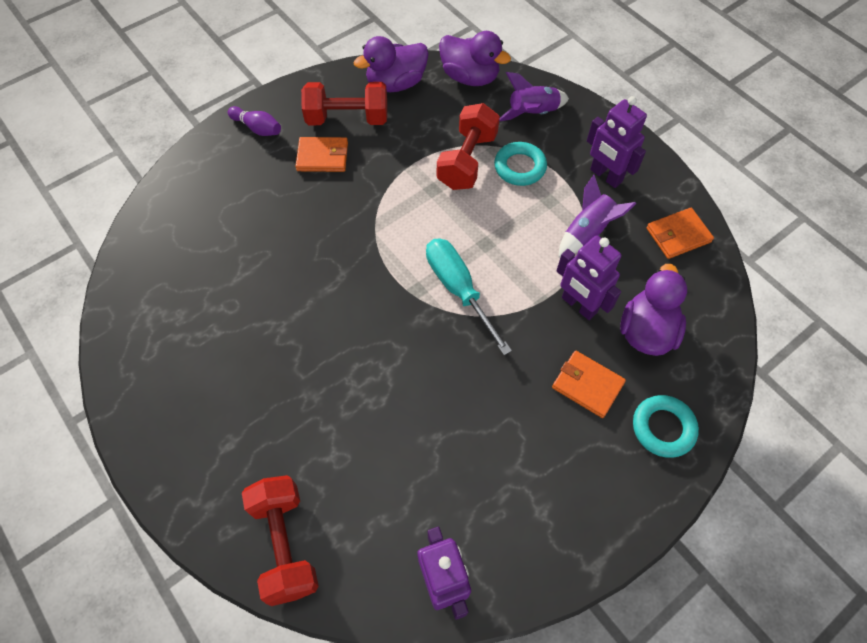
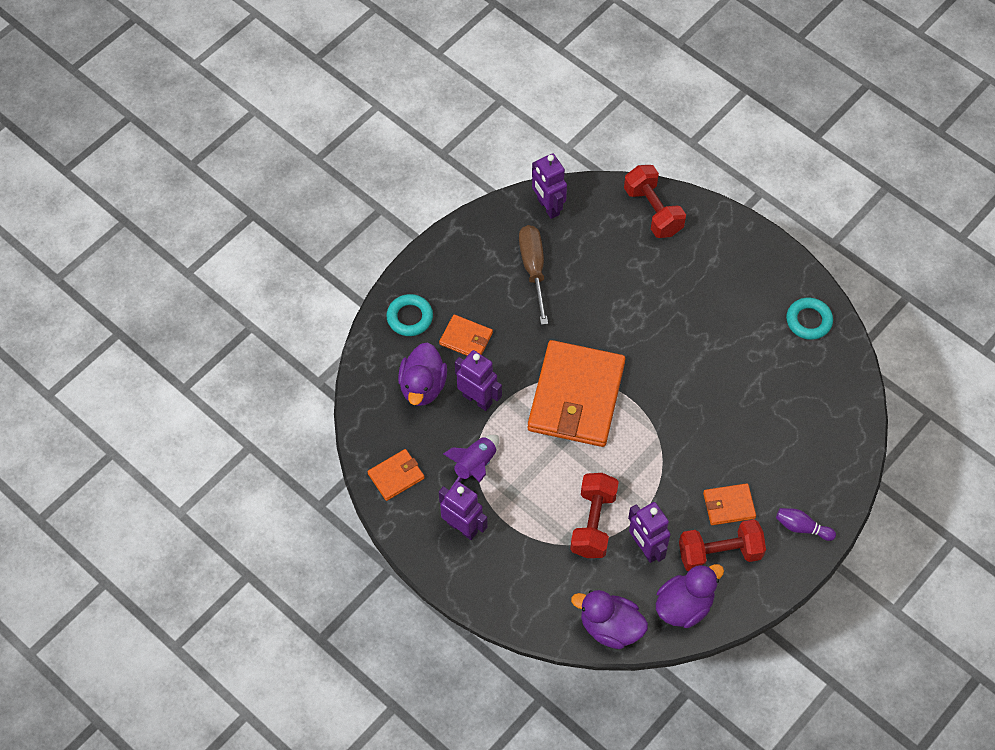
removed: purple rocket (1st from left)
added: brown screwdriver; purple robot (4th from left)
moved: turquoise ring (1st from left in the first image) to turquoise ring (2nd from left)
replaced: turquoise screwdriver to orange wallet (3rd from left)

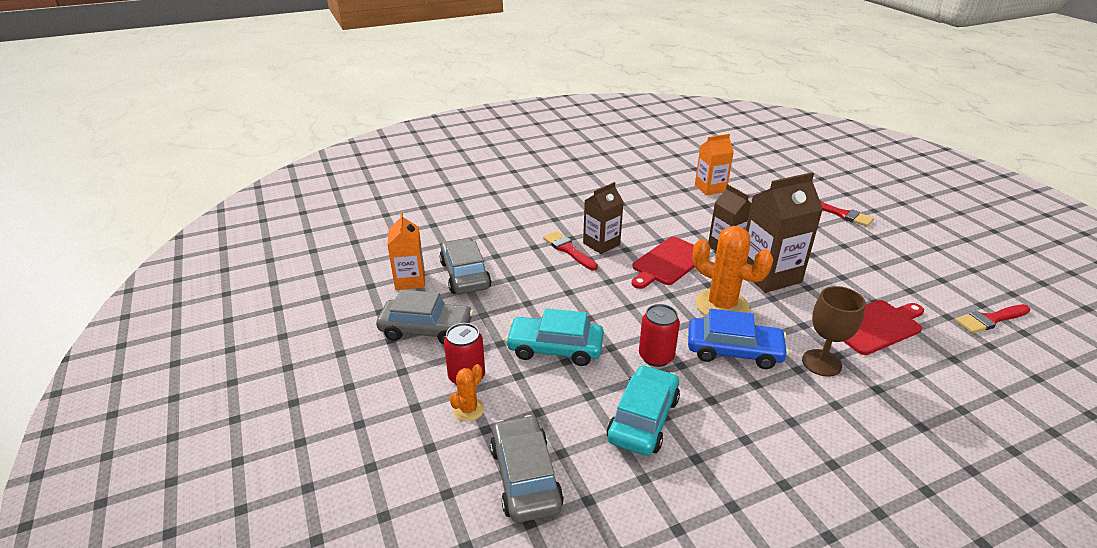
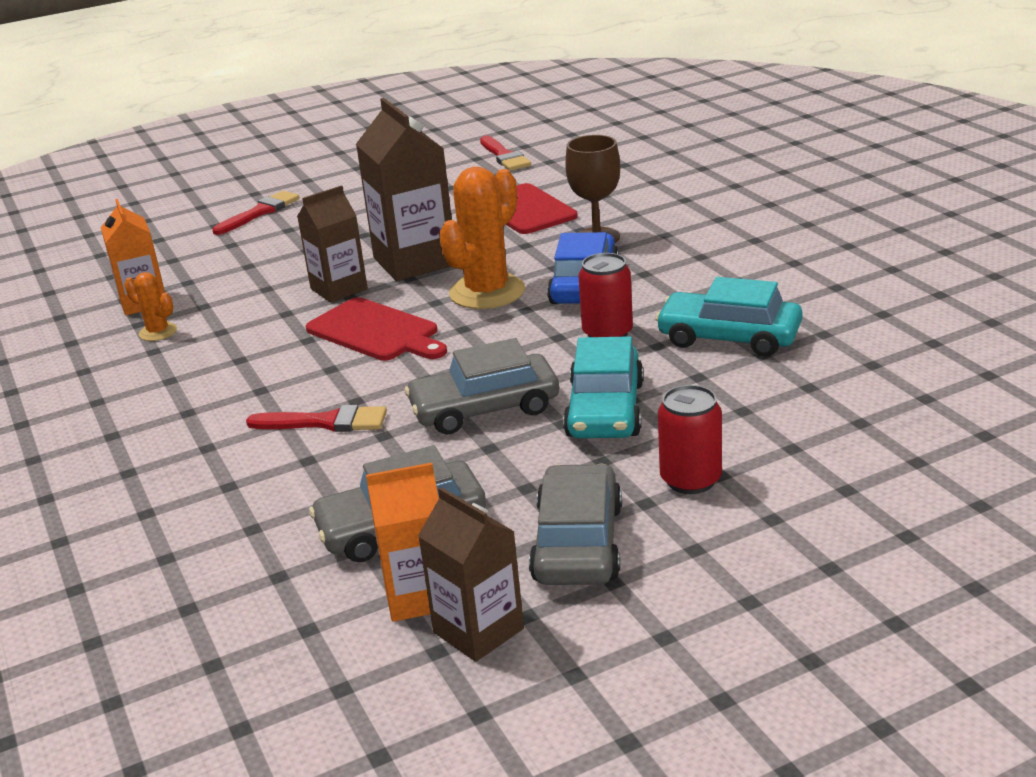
moved: orange cactus (1st from left); grey car (3rd from left in the first image) to grey car (2nd from left); brown carton (1st from left in the first image) to brown carton (3rd from left)
turned: red brush (1st from left in the first image) 135 degrees counterclockwise

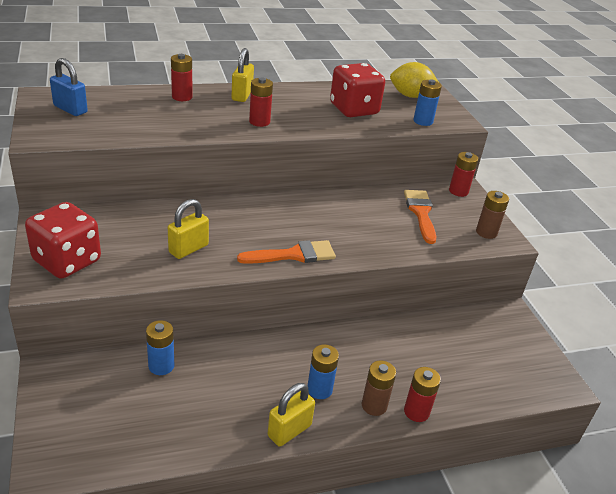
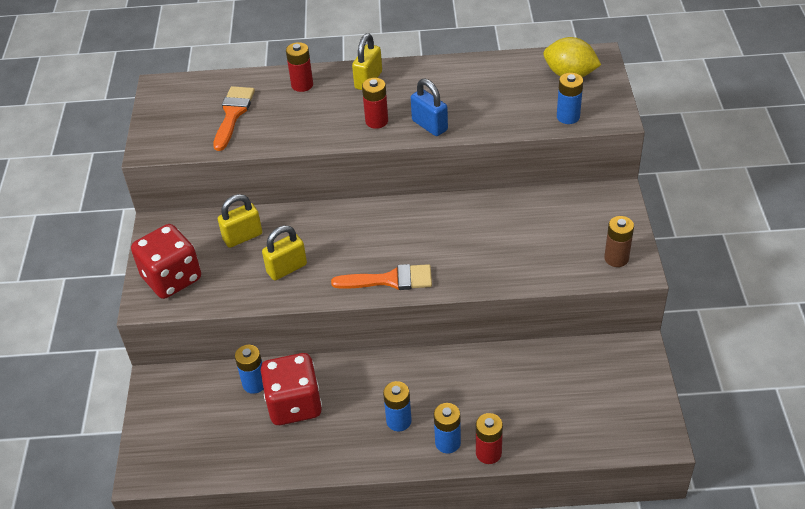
removed: red battery (4th from left)
moved: blue padlock; yellow padlock (3rd from left in the first image) to yellow padlock (1st from left); red dice (2nd from left); orange brush (2nd from left in the first image) to orange brush (1st from left)
recoloured: brown battery (1st from left) to blue battery (3rd from left)

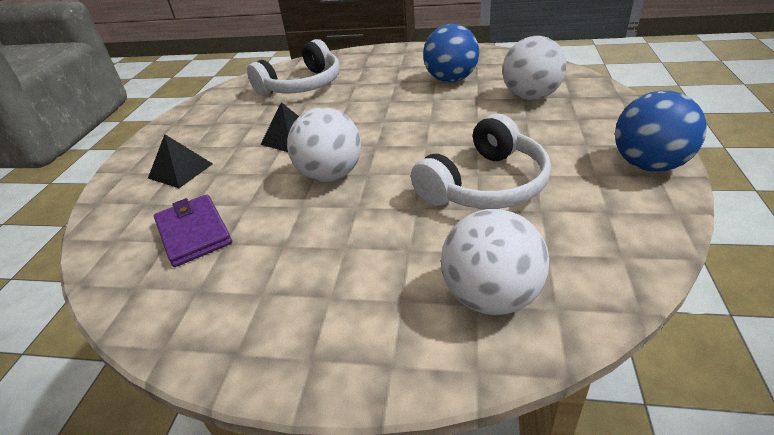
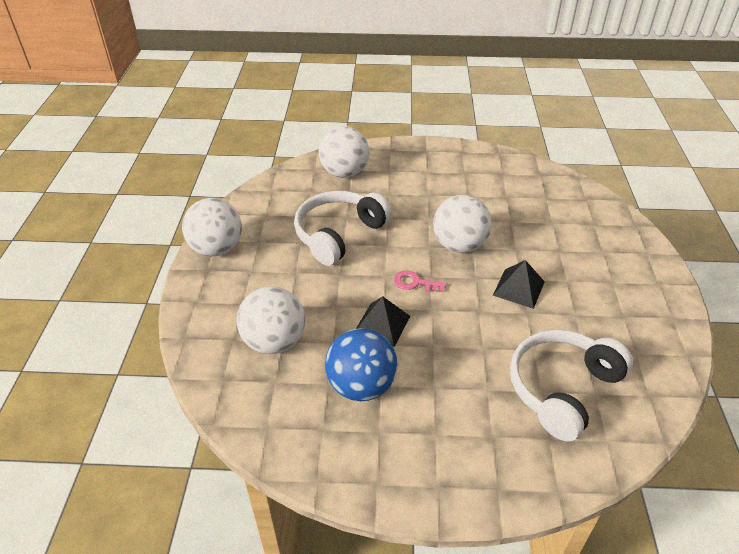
removed: purple wallet
added: pink key
moved: black pyramid (1st from left)
recoloured: blue ball (2nd from left) to white ball (1st from left)

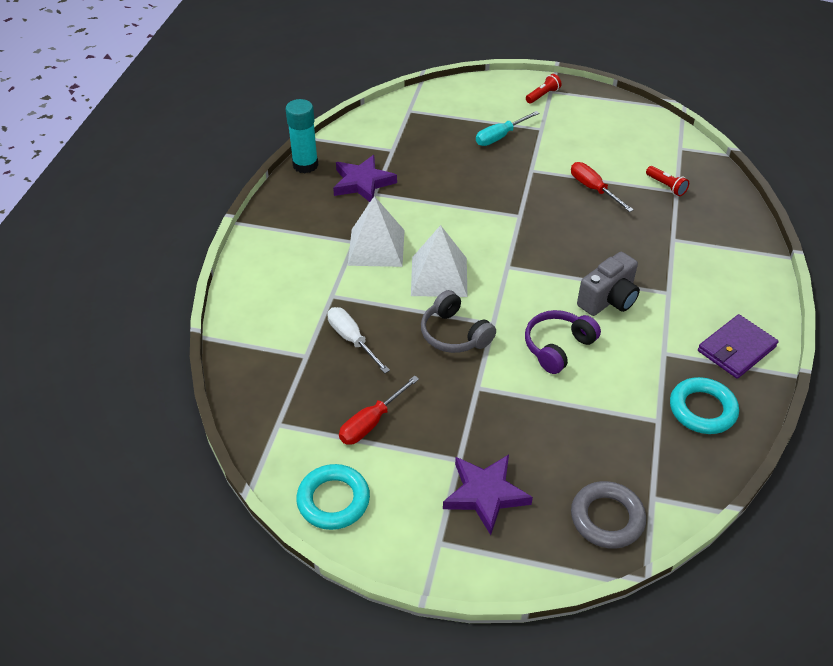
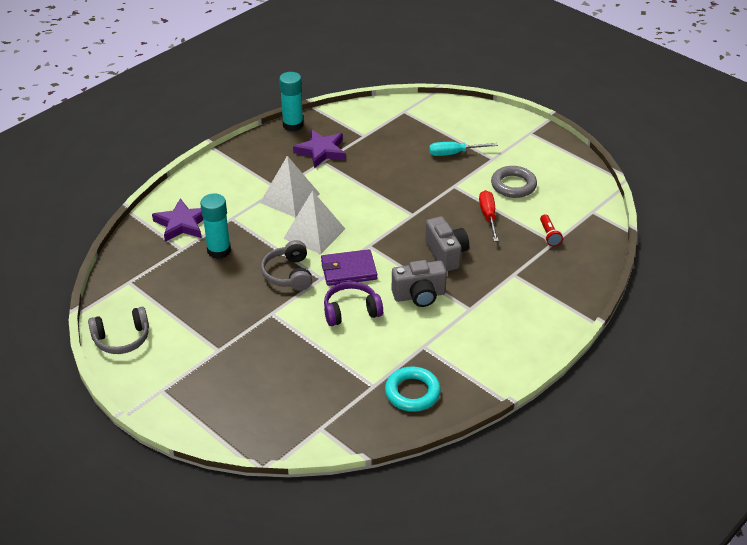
removed: red screwdriver (1st from left); red flashlight (1st from left)
added: grey camera (2nd from left)
moved: purple star (2nd from left in the first image) to purple star (1st from left); grey ring; purple wallet
replaced: turquoise ring (1st from left) to grey headphones (1st from left); white screwdriver to turquoise glue stick (1st from left)

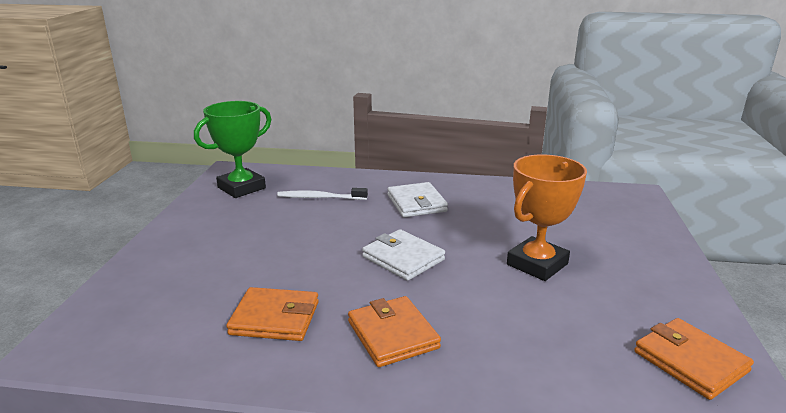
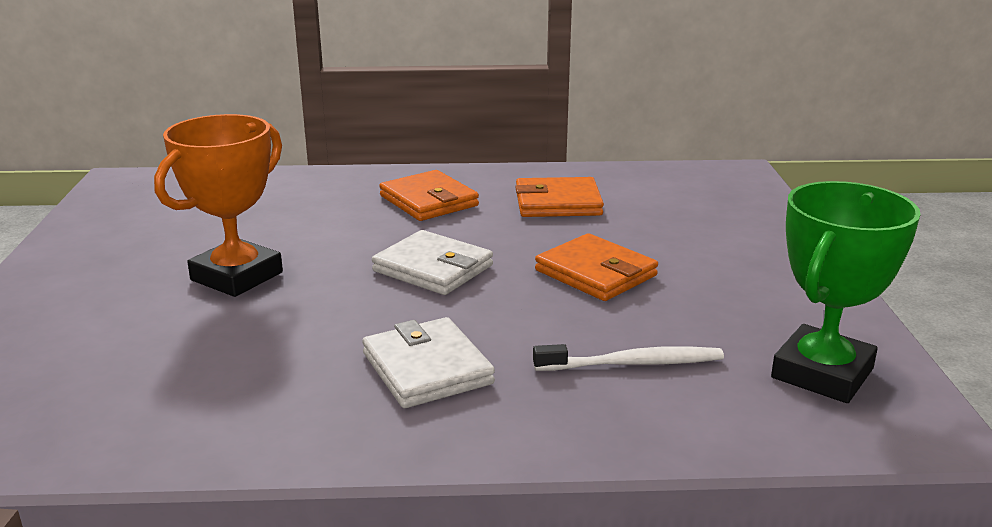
moved: orange wallet (3rd from left)

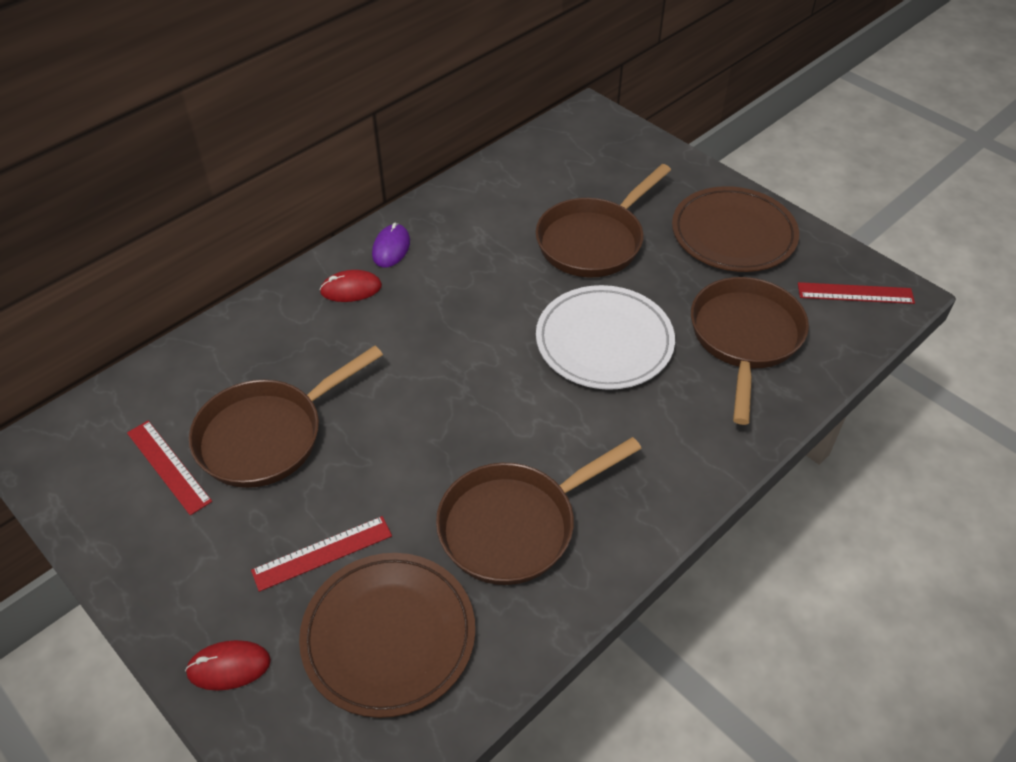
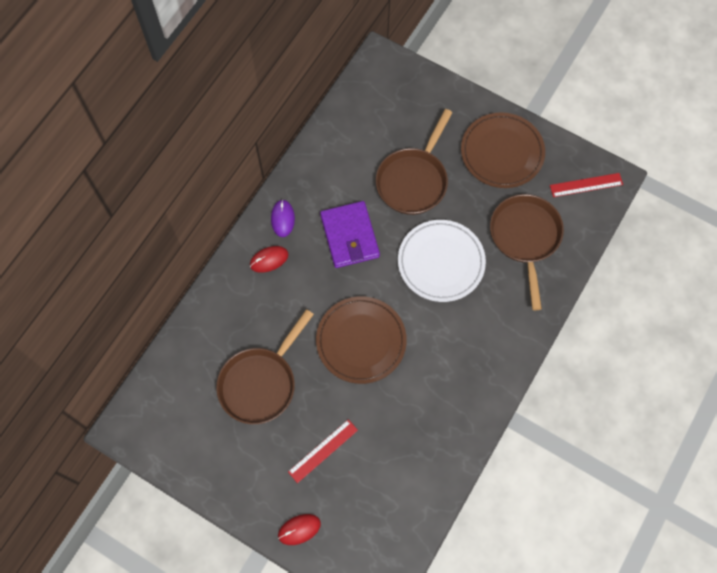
removed: red ruler (1st from left); brown pan (2nd from left)
added: purple wallet
moved: brown plate (1st from left)

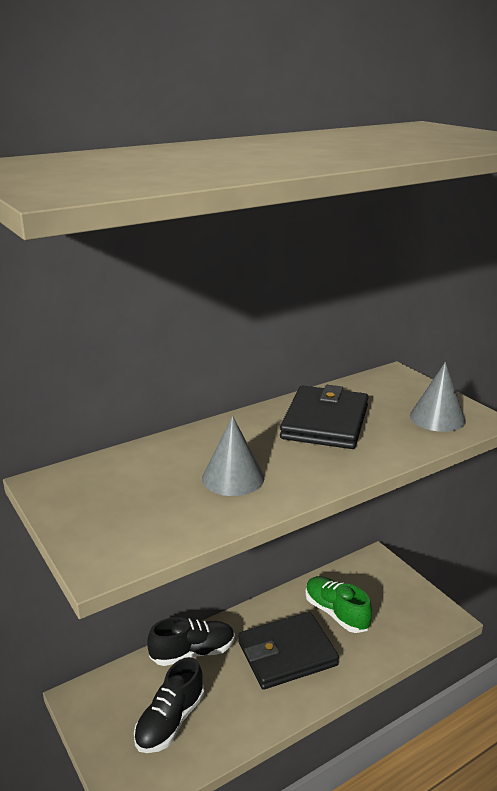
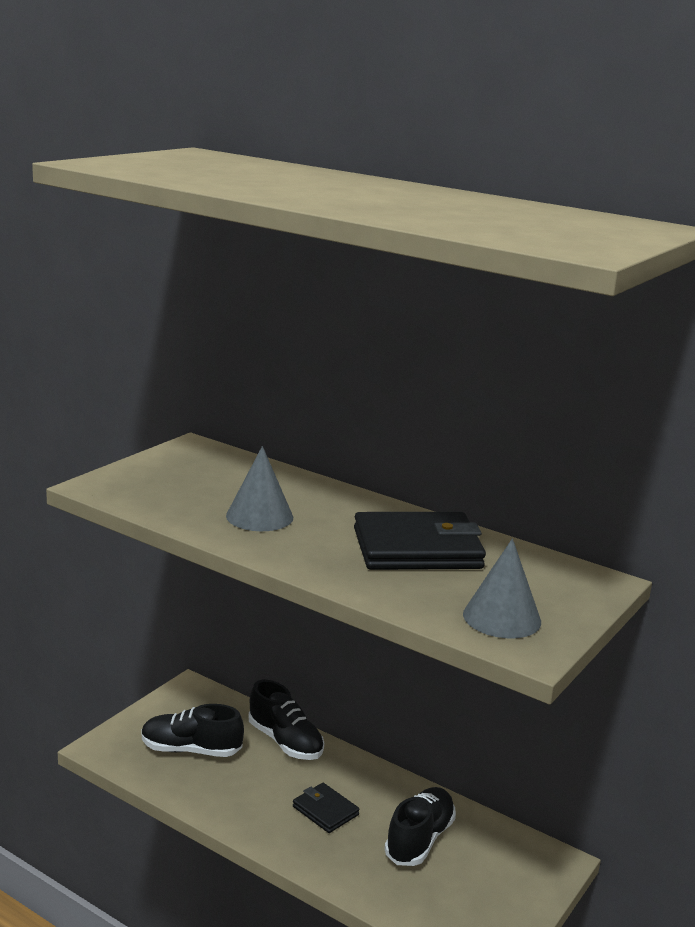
recoloured: green shoe to black shoe (3rd from left)
resized: black wallet (1st from left) x0.52

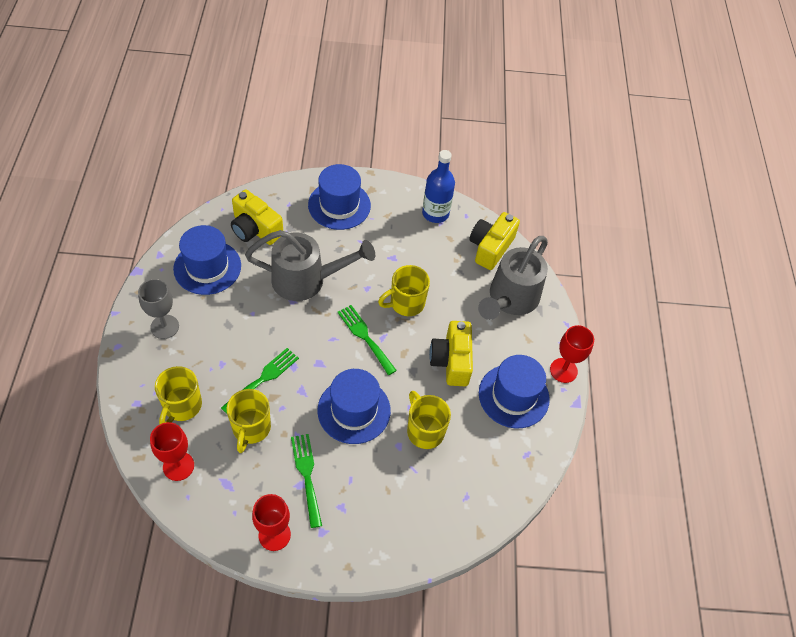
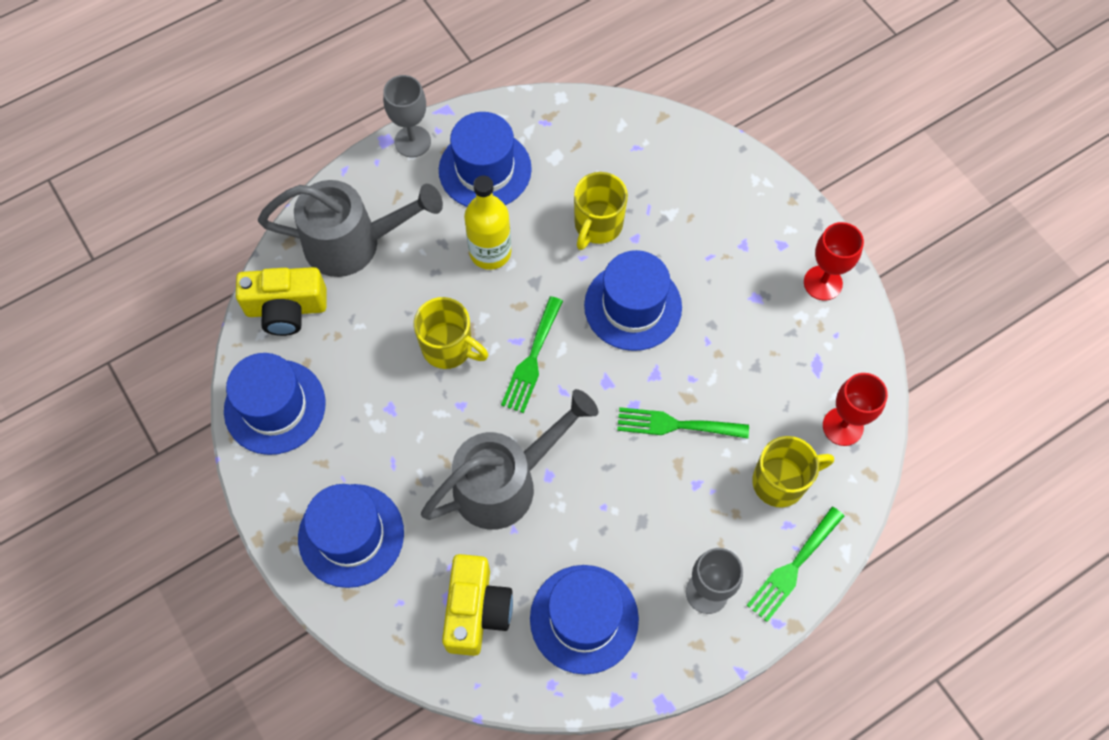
removed: yellow mug (2nd from left)
moved: green fork (2nd from left in the first image) to green fork (3rd from left)
replaced: blue bottle to blue hat (1st from left); yellow camera (2nd from left) to yellow bottle
recoloured: red goblet (3rd from left) to grey goblet (1st from left)
turned: grey watering can (1st from left in the first image) 90 degrees clockwise

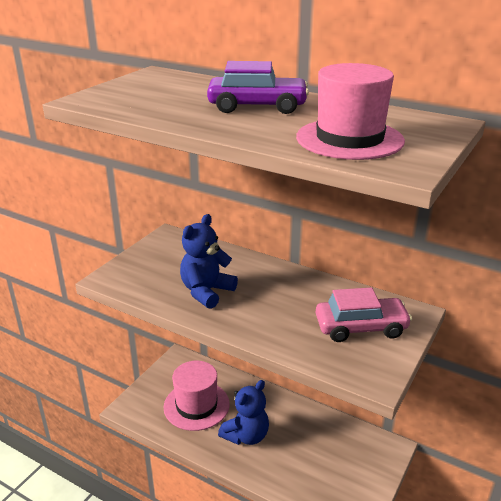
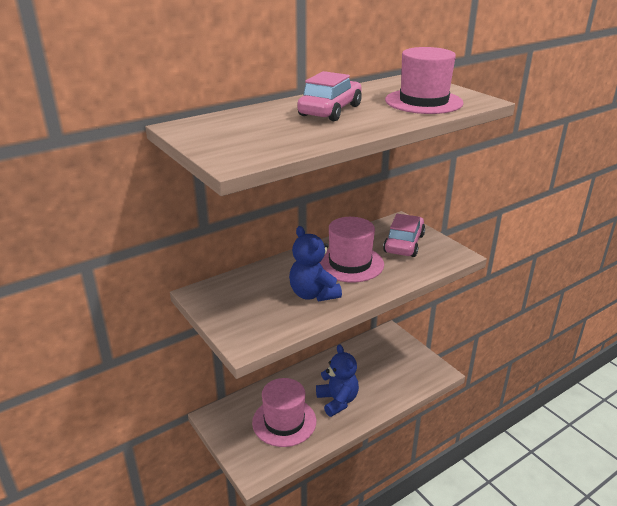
added: pink hat (2nd from left)
recoloured: purple car to pink car (1st from left)

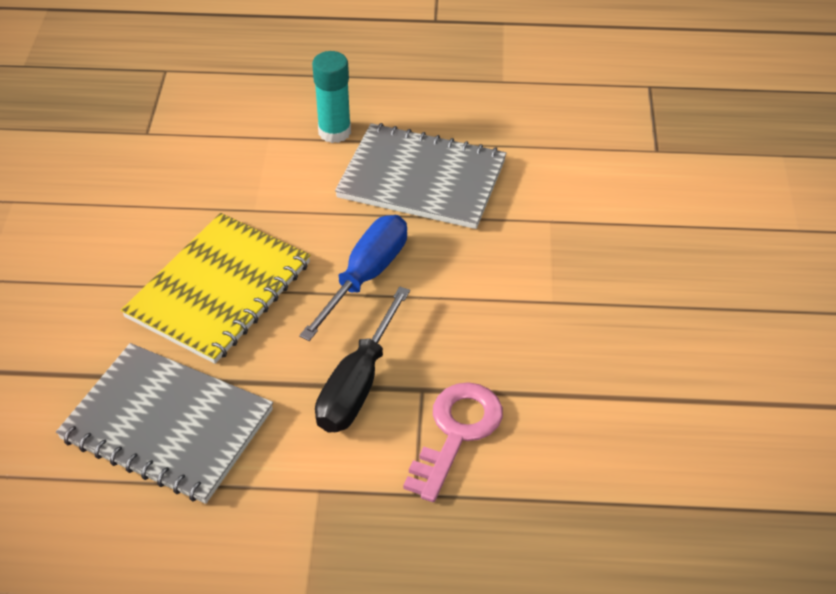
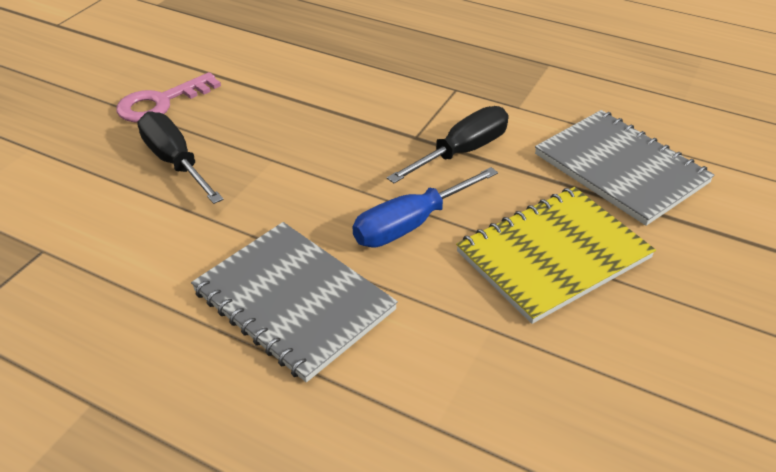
removed: turquoise glue stick
added: black screwdriver (1st from left)
moved: pink key

